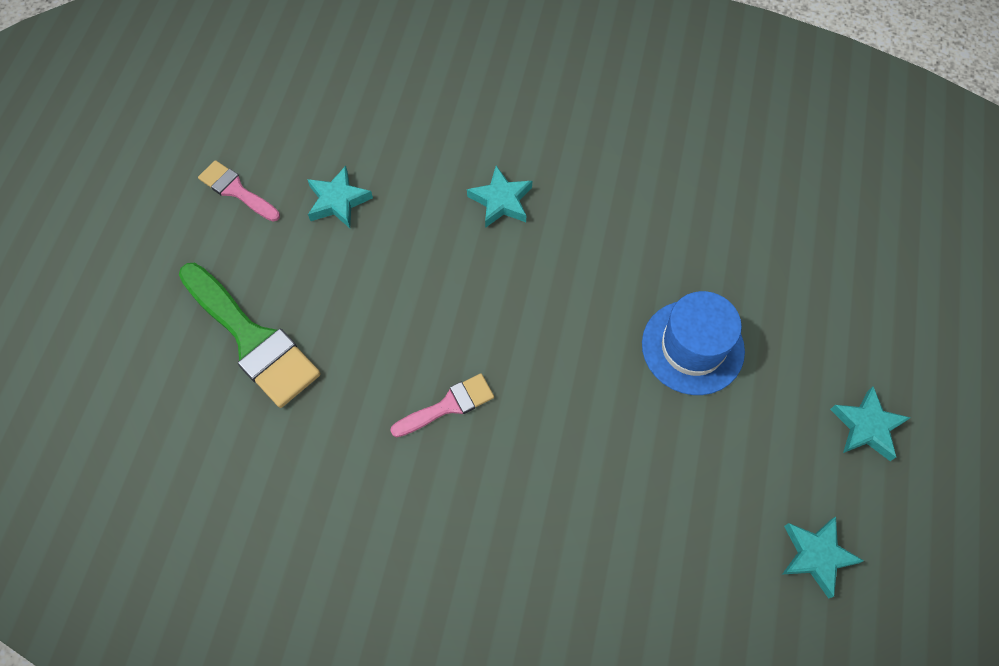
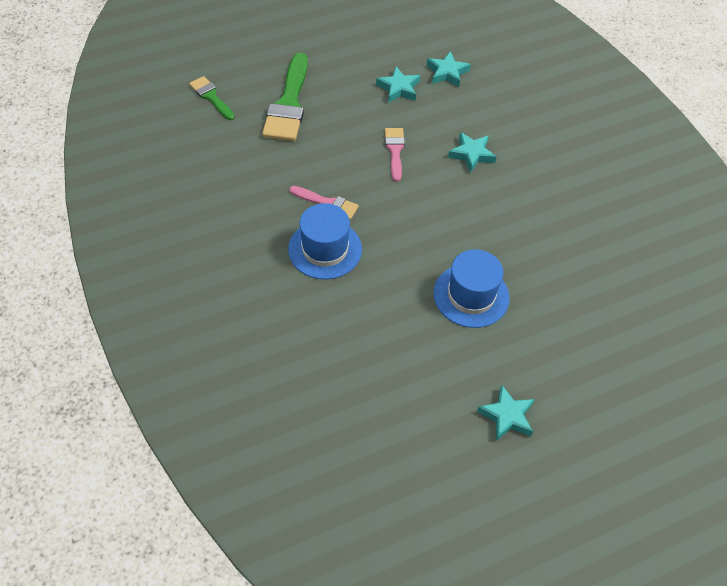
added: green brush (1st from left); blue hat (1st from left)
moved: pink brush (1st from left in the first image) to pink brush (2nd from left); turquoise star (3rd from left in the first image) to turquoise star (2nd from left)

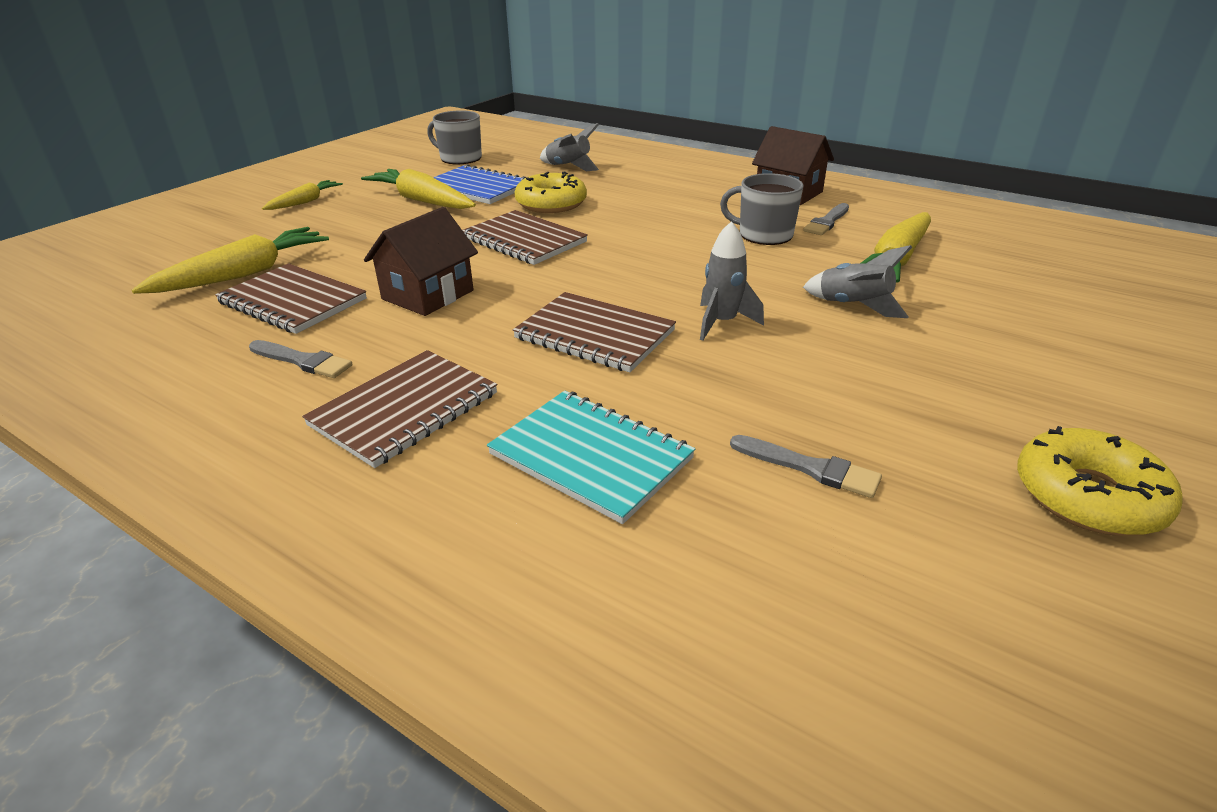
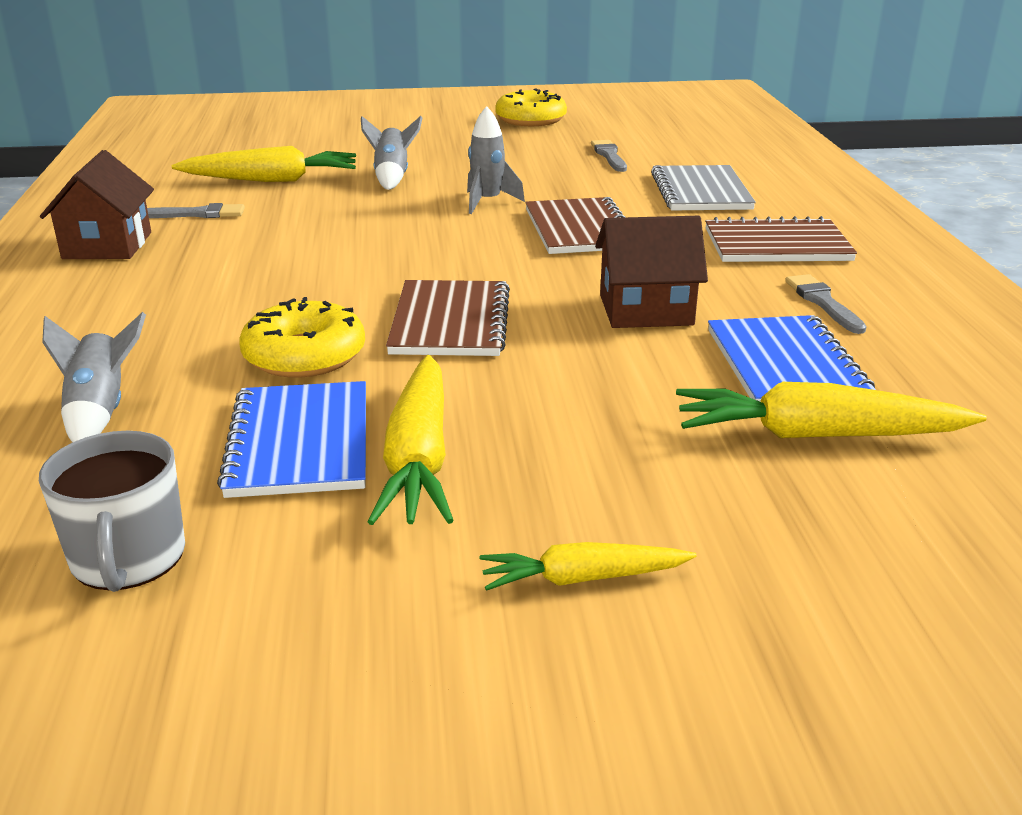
removed: grey mug (2nd from left)
recoloured: brown notebook (1st from left) to blue notebook (2nd from left); turquoise notebook to grey notebook

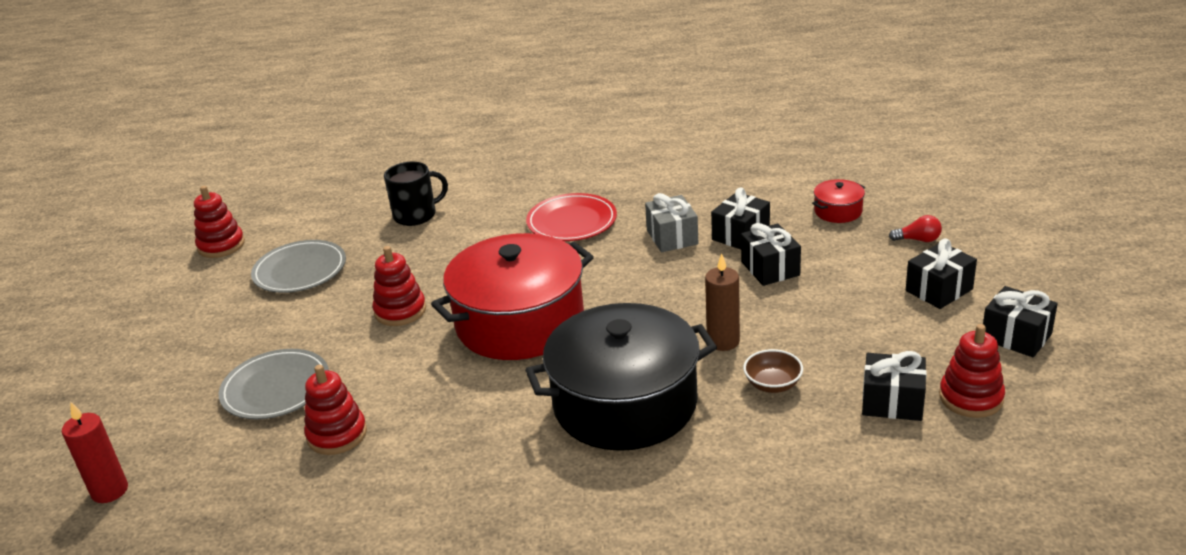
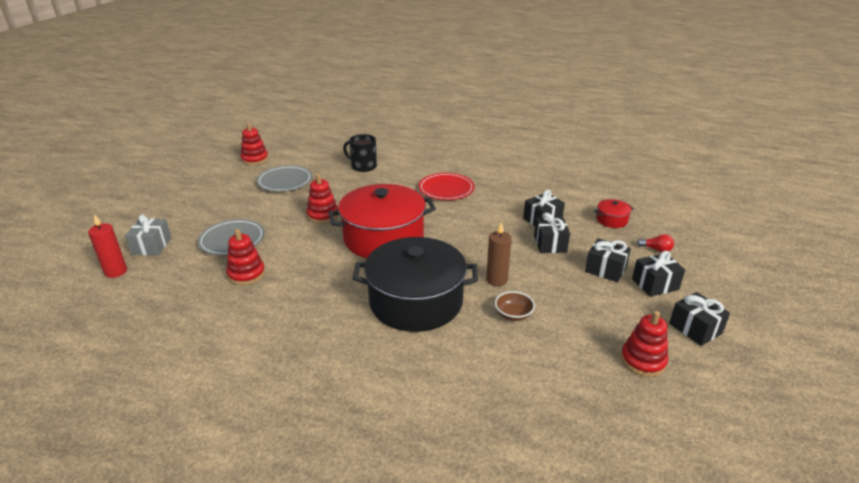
moved: grey gift; black gift (3rd from left)
turned: black mug 150 degrees counterclockwise

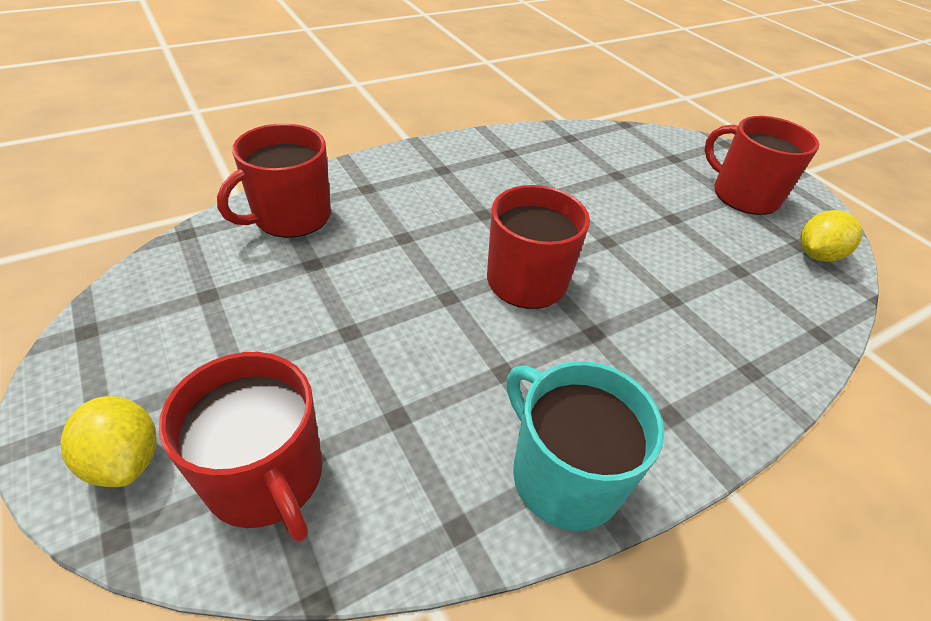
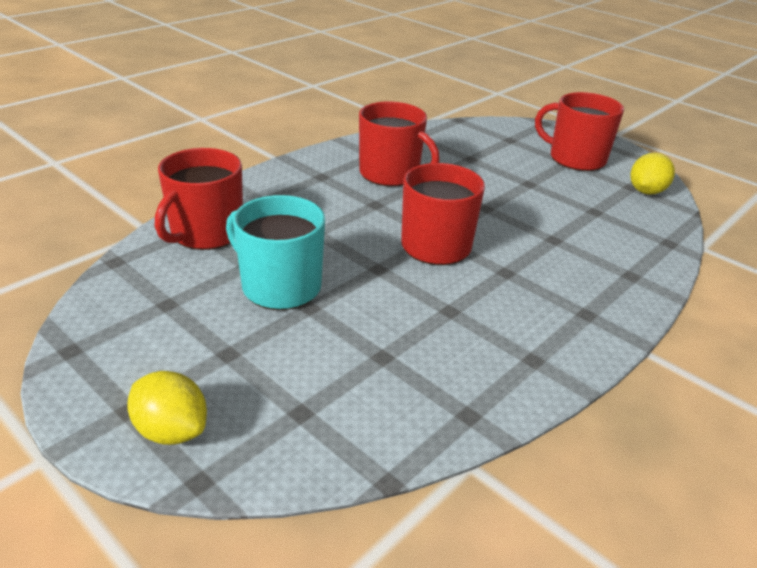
moved: red mug (1st from left in the first image) to red mug (2nd from left); turquoise mug

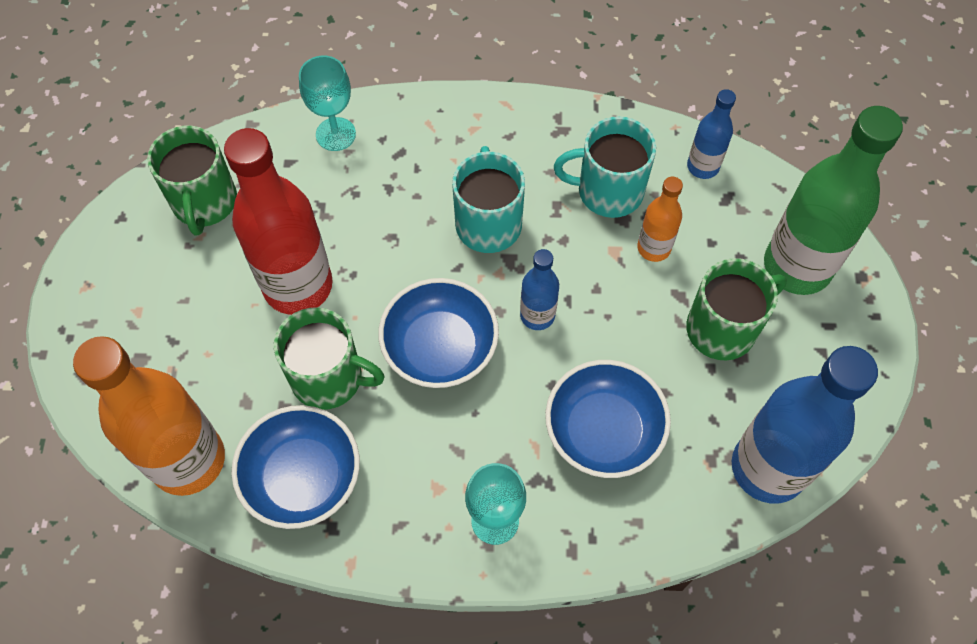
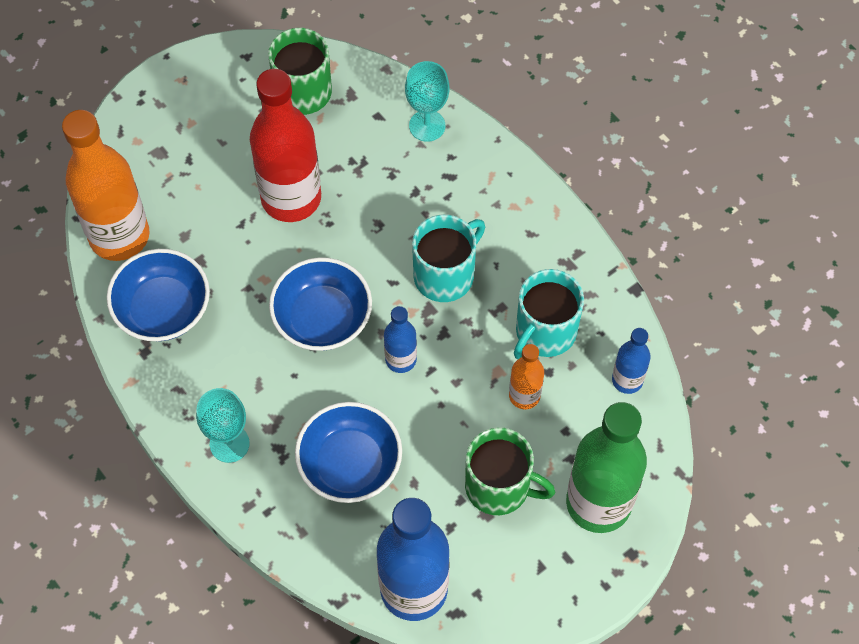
removed: green mug (2nd from left)
turned: turquoise mug (2nd from left) 105 degrees counterclockwise

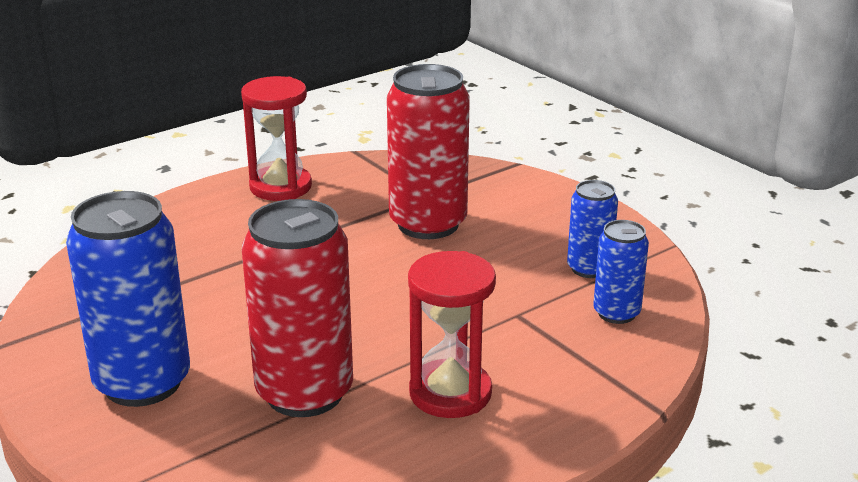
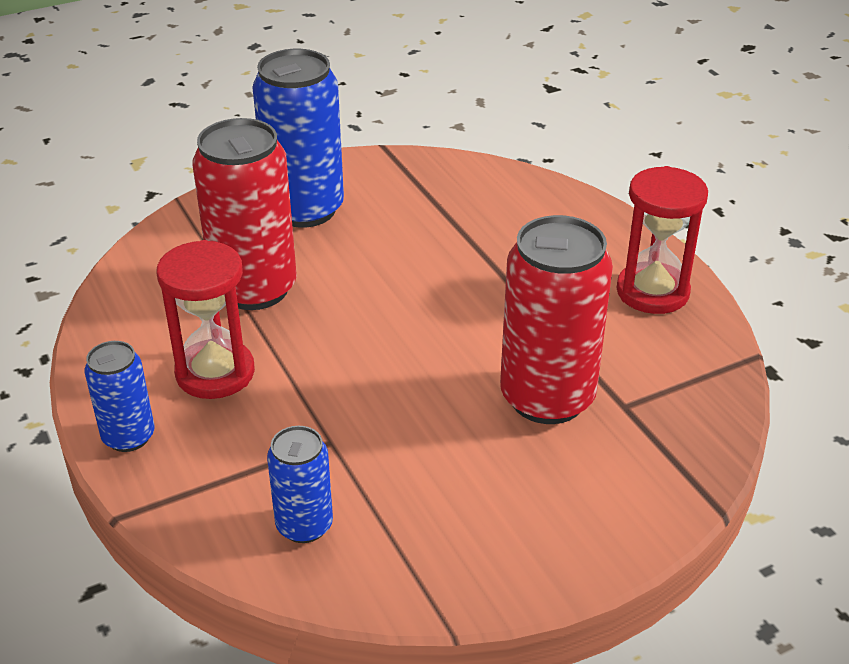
moved: blue can (2nd from left in the first image) to blue can (1st from left)

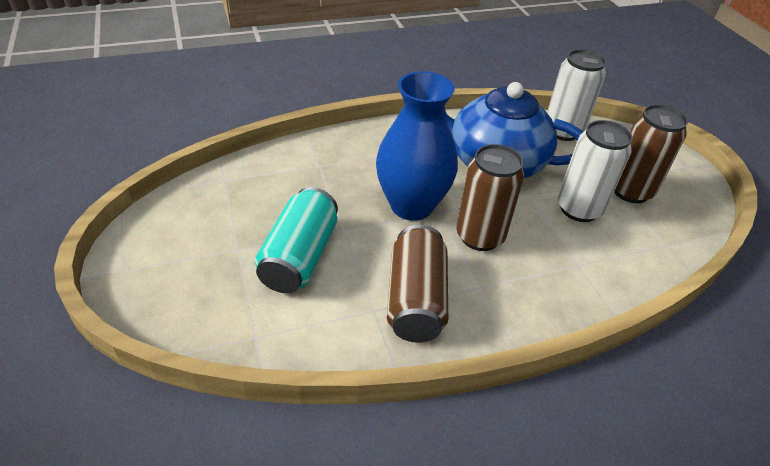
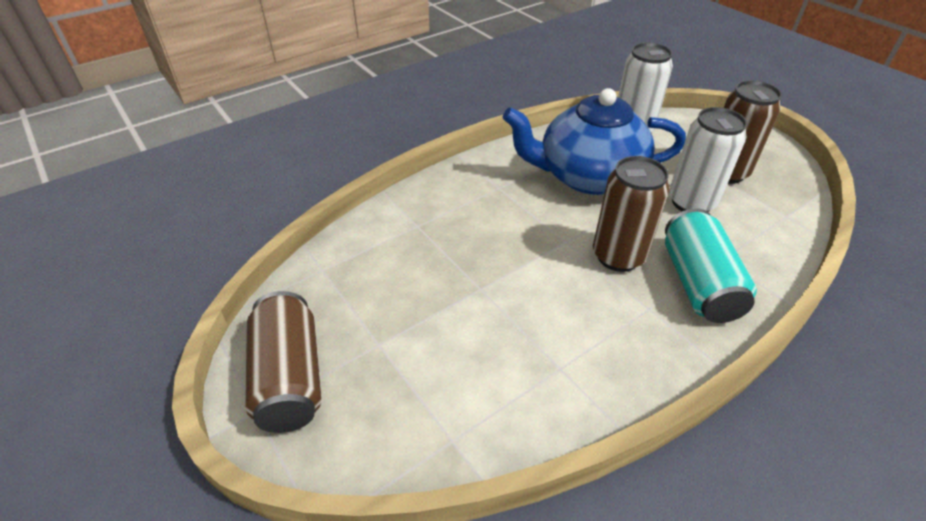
removed: blue vase
moved: turquoise can; brown can (1st from left)

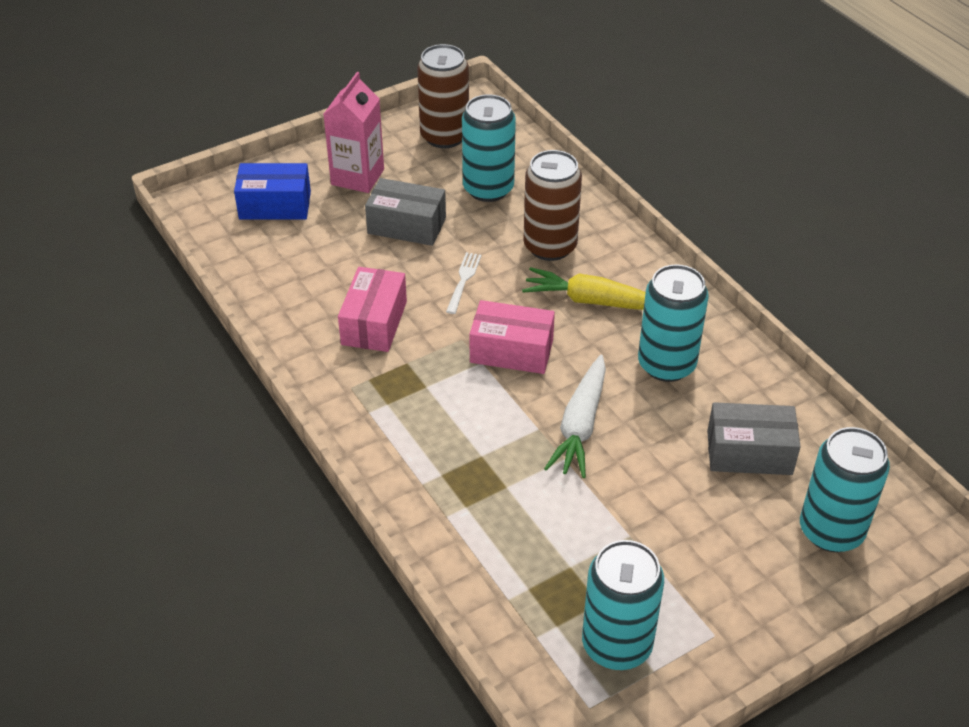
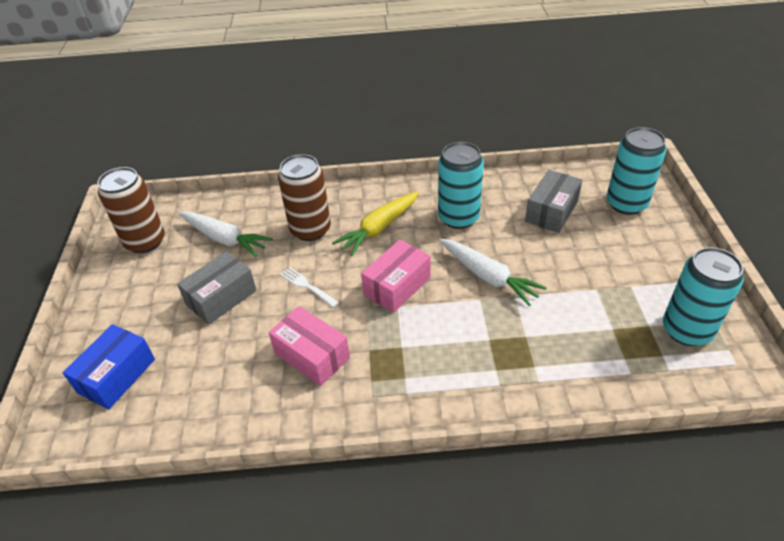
removed: pink carton
replaced: turquoise can (1st from left) to white carrot (1st from left)

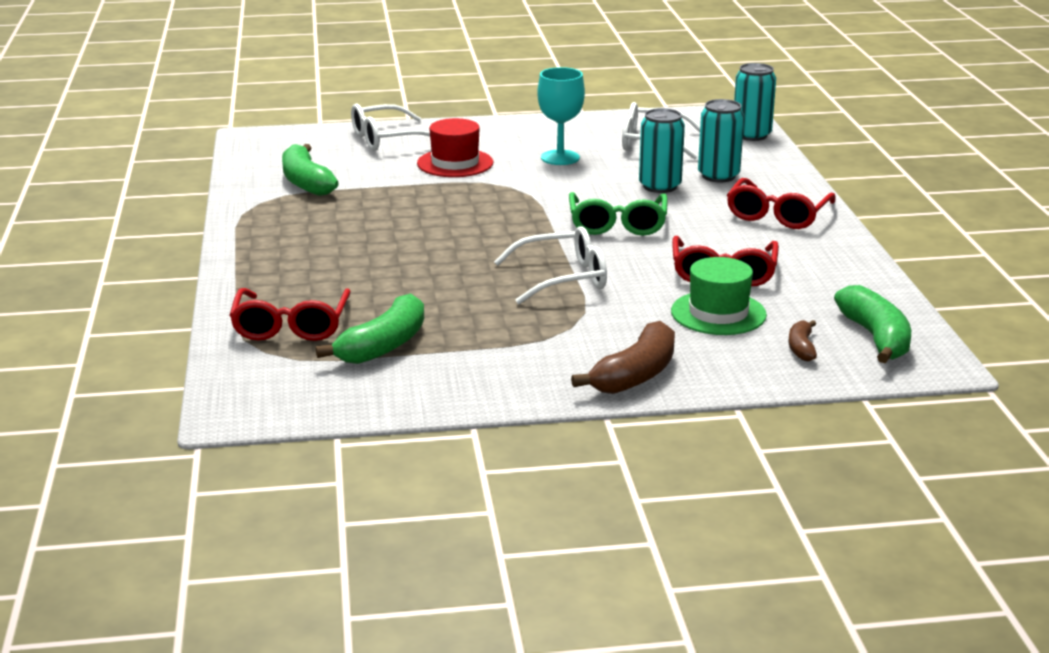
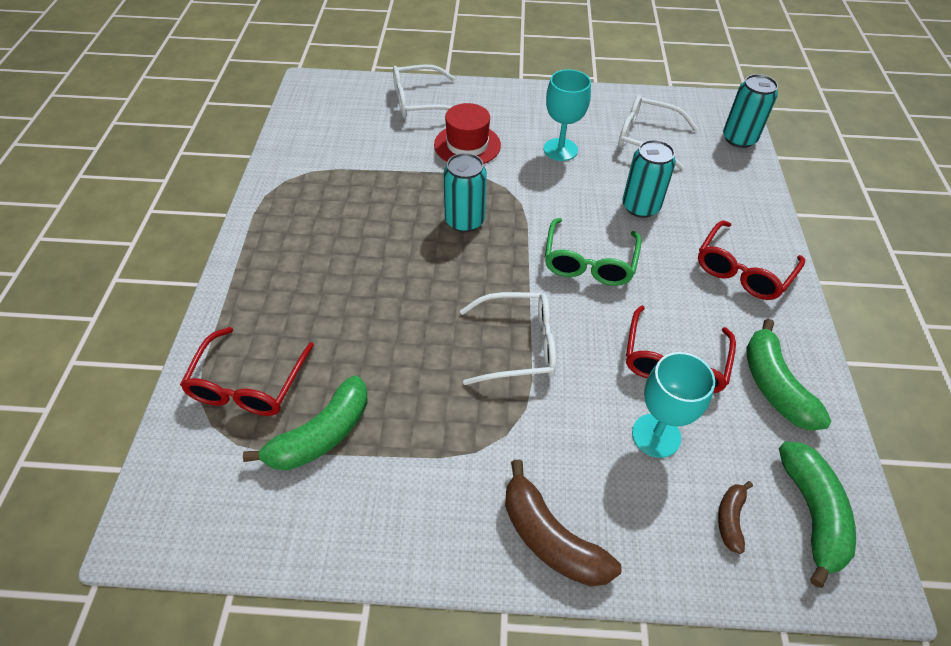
moved: green banana (1st from left in the first image) to green banana (2nd from left); turquoise can (2nd from left in the first image) to turquoise can (1st from left)
replaced: green hat to turquoise goblet (2nd from left)
turned: brown banana (1st from left) 90 degrees clockwise

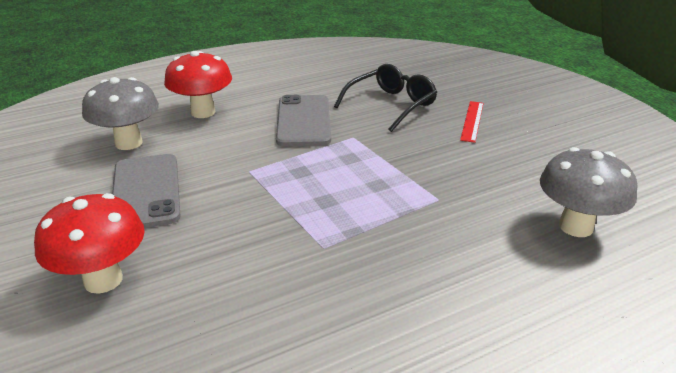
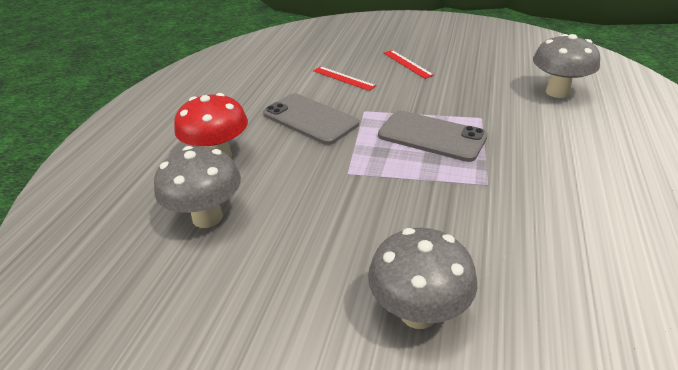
moved: grey phone (1st from left in the first image) to grey phone (2nd from left)
replaced: black glasses to red ruler (1st from left)
recoloured: red mushroom (1st from left) to grey mushroom (2nd from left)

